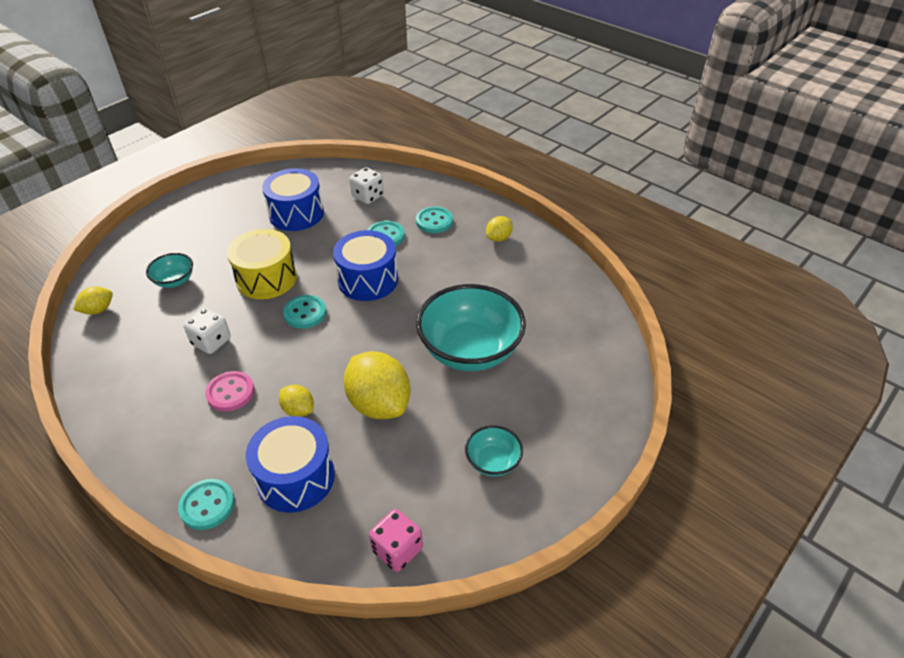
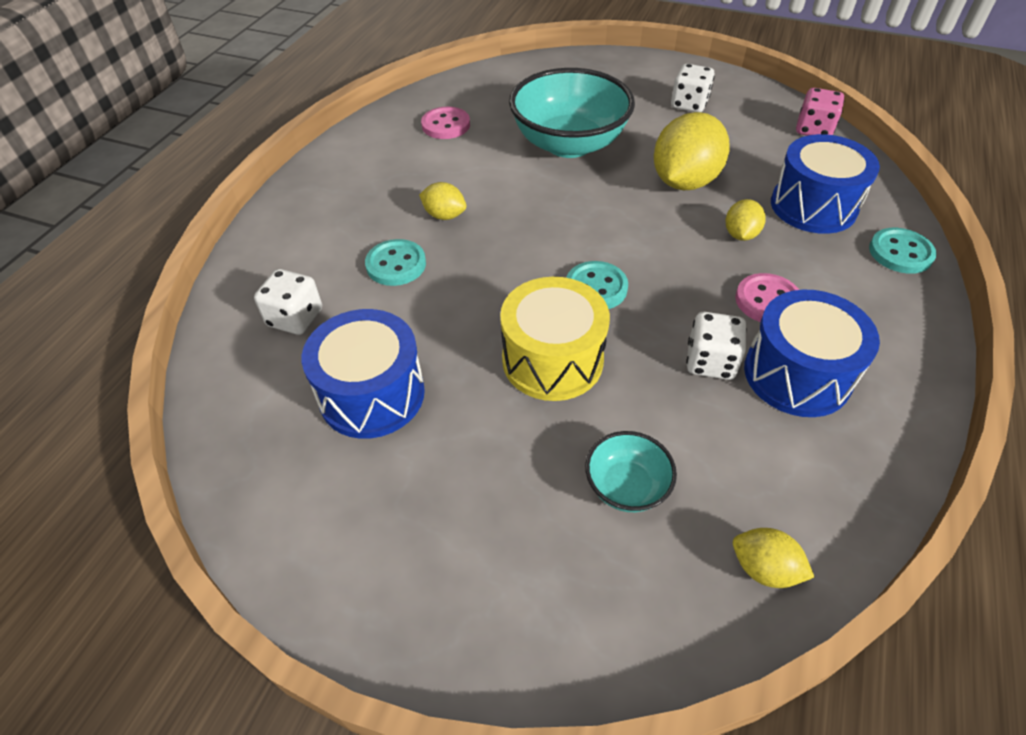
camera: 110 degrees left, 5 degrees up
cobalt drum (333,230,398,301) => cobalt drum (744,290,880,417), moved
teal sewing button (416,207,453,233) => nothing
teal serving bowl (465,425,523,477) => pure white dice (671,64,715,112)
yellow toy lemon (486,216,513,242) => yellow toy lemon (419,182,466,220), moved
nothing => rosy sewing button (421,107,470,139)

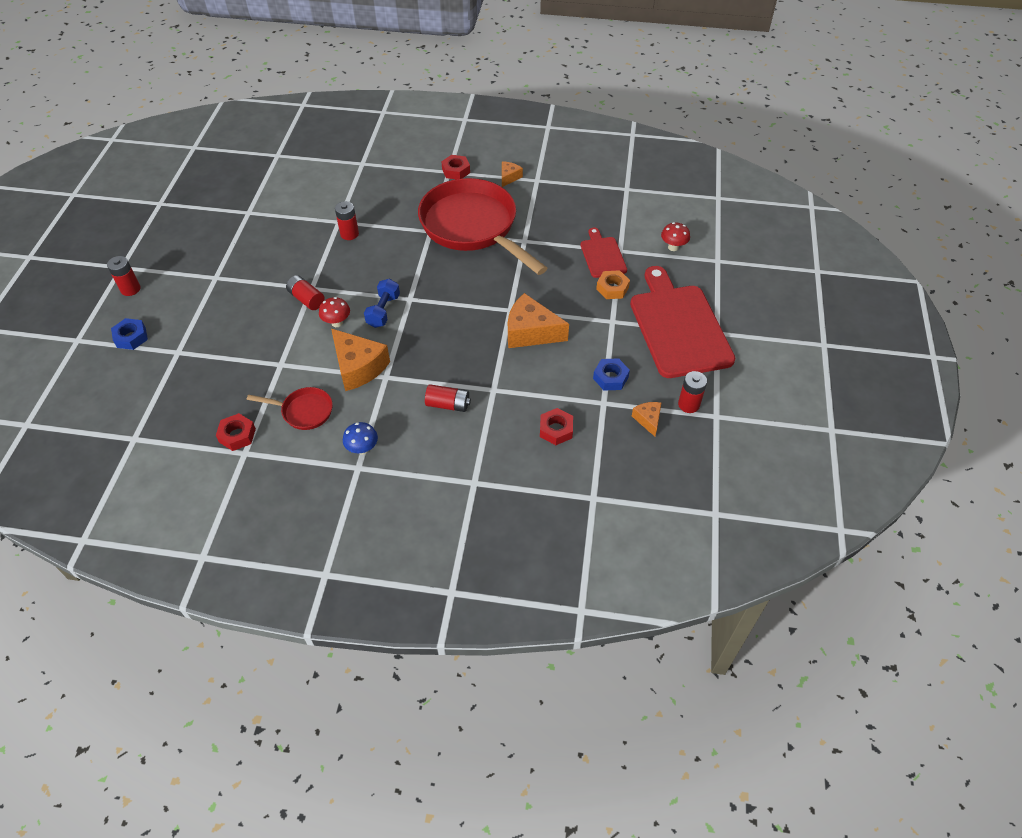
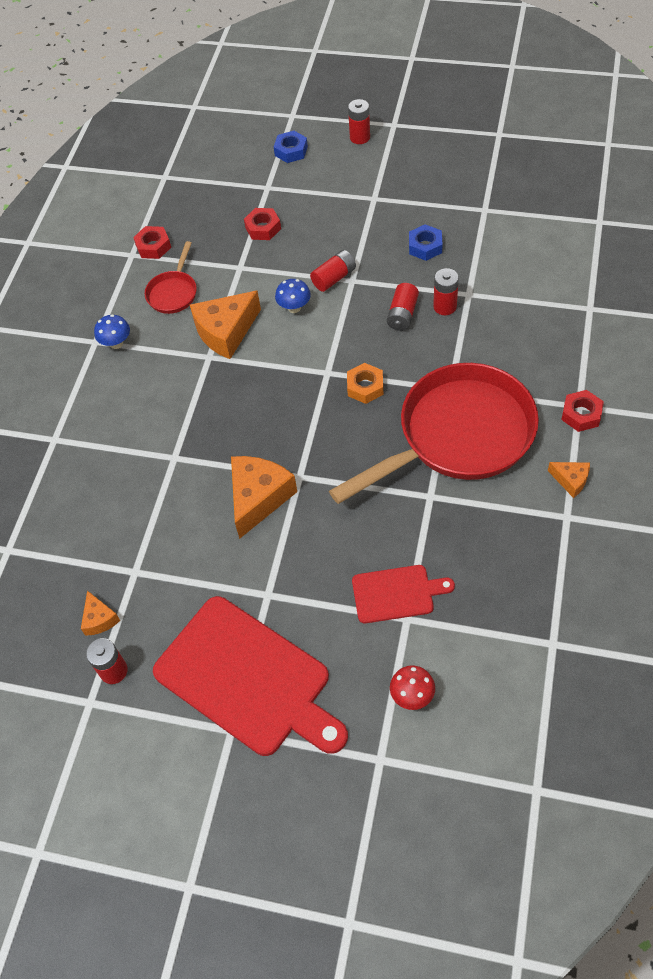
camera: 100 degrees right, 5 degrees up
red mushroom (319,297,350,327) => cobalt mushroom (275,279,311,313)
cobalt hand weight (364,279,400,328) => nothing
red AA battery (425,384,471,412) => red AA battery (387,283,419,331), moved
red nut (540,408,573,445) => red nut (244,208,281,240), moved
cobalt nut (593,358,630,391) => cobalt nut (409,224,443,261), moved
bright orange nut (596,270,630,299) => bright orange nut (347,363,383,404), moved
red bread board (630,266,735,378) => red bread board (153,596,348,756), 45 degrees clockwise
bright orange piece of cheese (632,402,661,437) => bright orange piece of cheese (81,591,120,636), 75 degrees clockwise

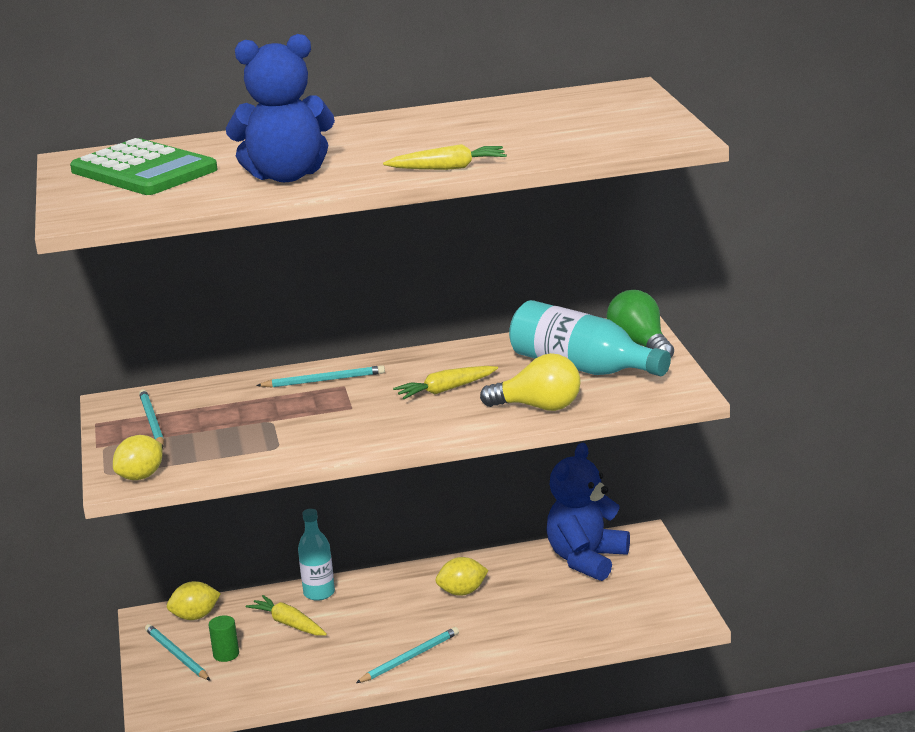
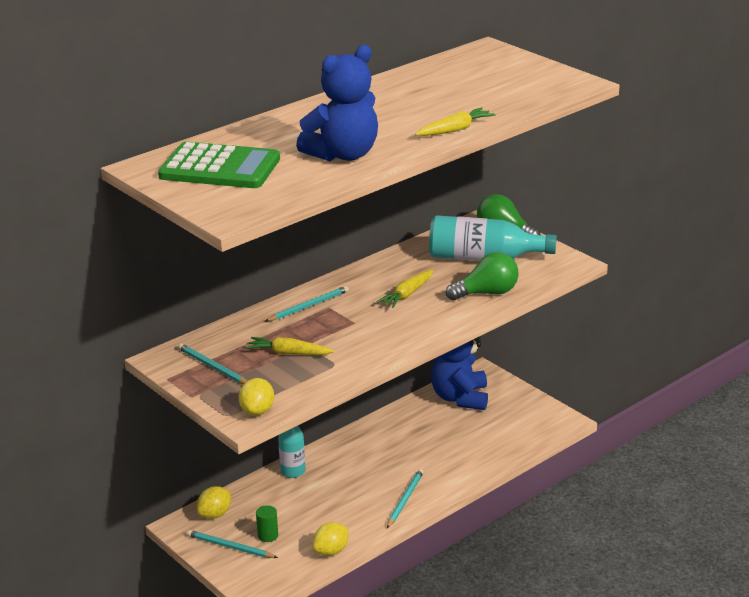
camera: 30 degrees left, 5 degrees up
yellow carrot (246,595,327,636) => yellow carrot (246,337,335,355), moved
yellow toy lemon (435,557,489,596) => yellow toy lemon (313,522,348,556), moved
yellow light bulb (480,353,581,411) => emerald light bulb (446,252,518,300)

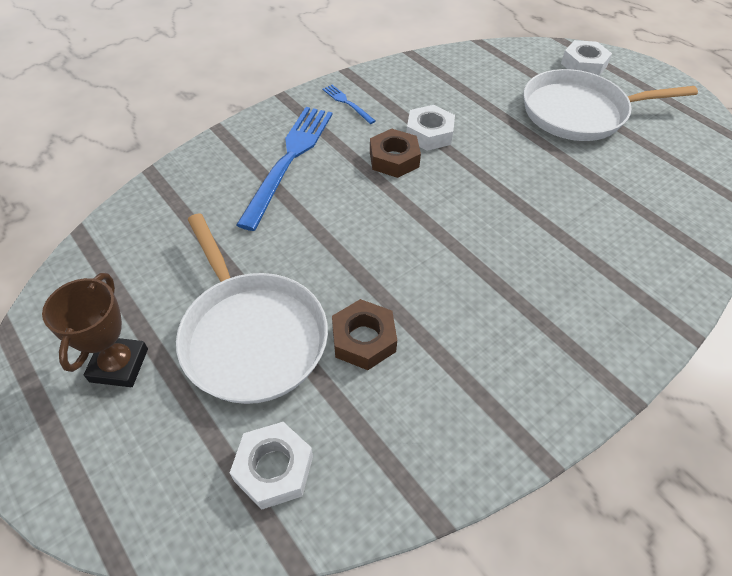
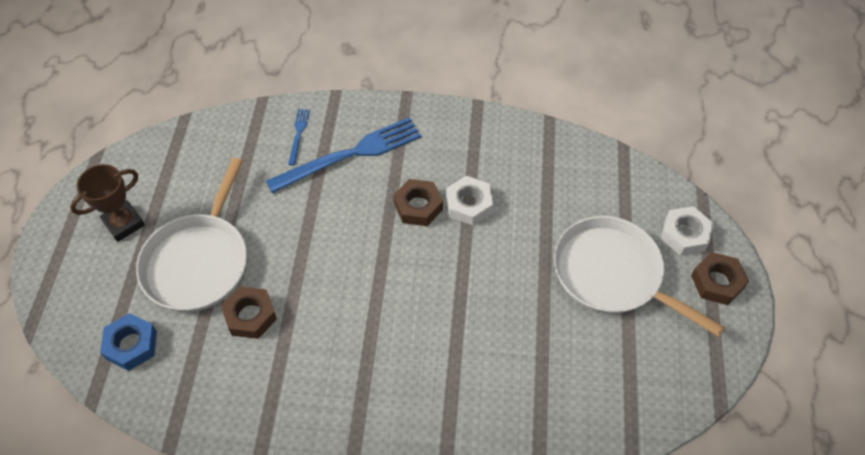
camera: 45 degrees right, 5 degrees up
pure white nut (230,422,313,510) => cobalt nut (100,313,157,371)
cobalt fork (323,85,376,124) => cobalt fork (288,109,310,165), moved
nothing => dark brown nut (691,252,749,305)

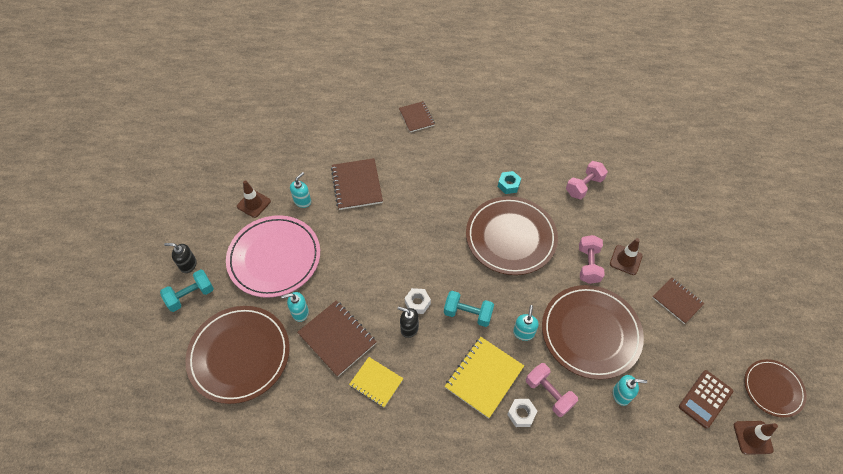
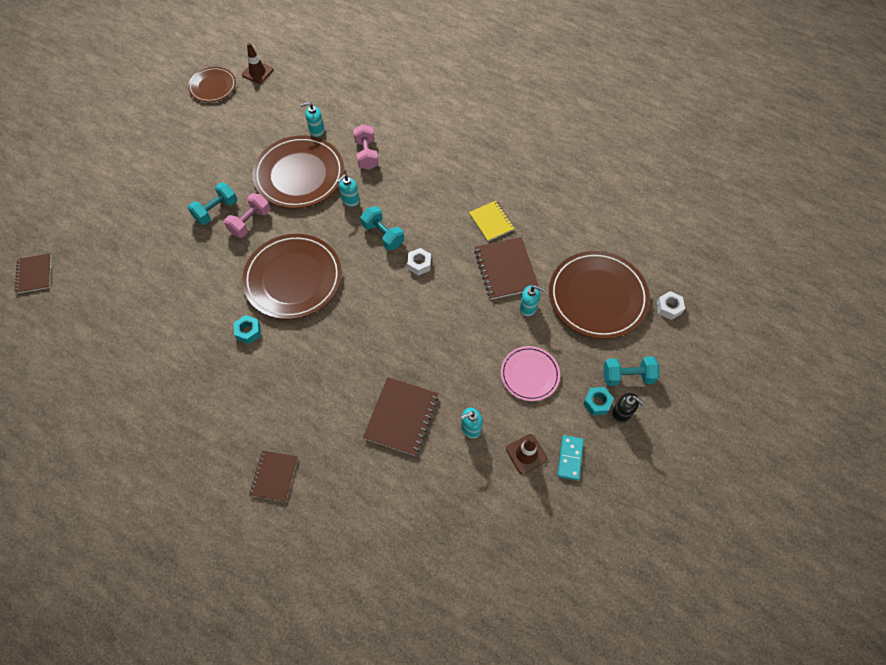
camera: 150 degrees left, 5 degrees up
rosy plate (226,215,320,298) => rosy plate (501,346,560,401), x0.56
jet-black soap dispenser (398,306,419,338) => nothing
yellow exercise book (445,337,524,419) => nothing
pure white nut (507,399,537,427) => pure white nut (656,291,685,320), moved
rosy hand weight (566,161,608,199) => nothing
dark brown traffic cone (610,238,642,275) => teal hand weight (188,182,237,225)
teal soap dispenser (613,375,647,406) => teal soap dispenser (300,102,324,137), 45 degrees counterclockwise
dark brown exercise book (652,278,705,324) => dark brown exercise book (14,253,52,294), moved
dark brown calculator (679,370,733,429) => nothing
nothing => teal domino (558,435,584,481)
nothing => teal nut (583,387,614,415)

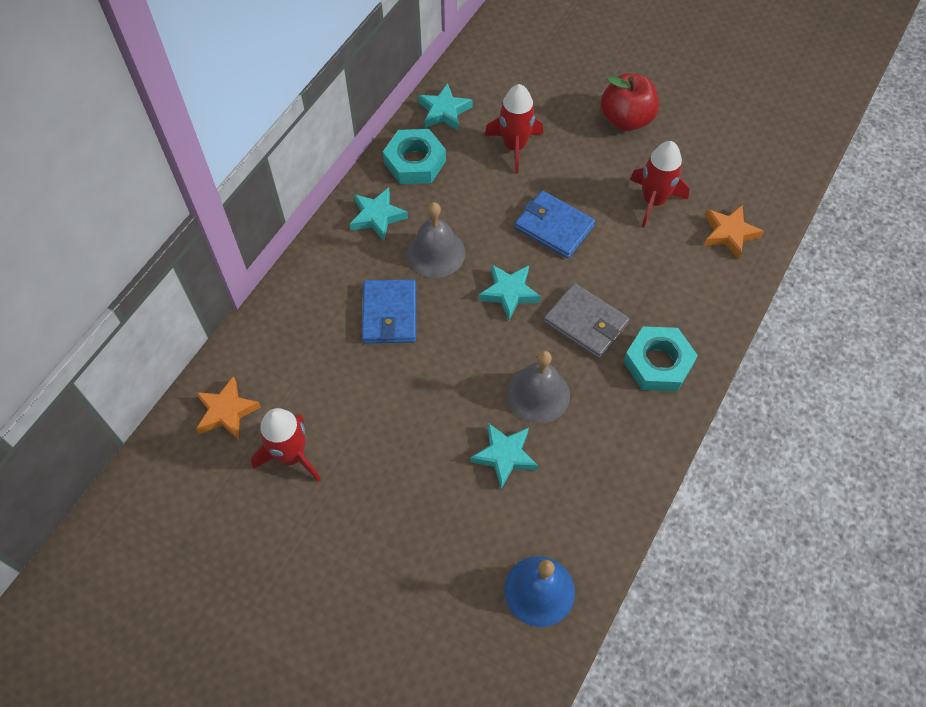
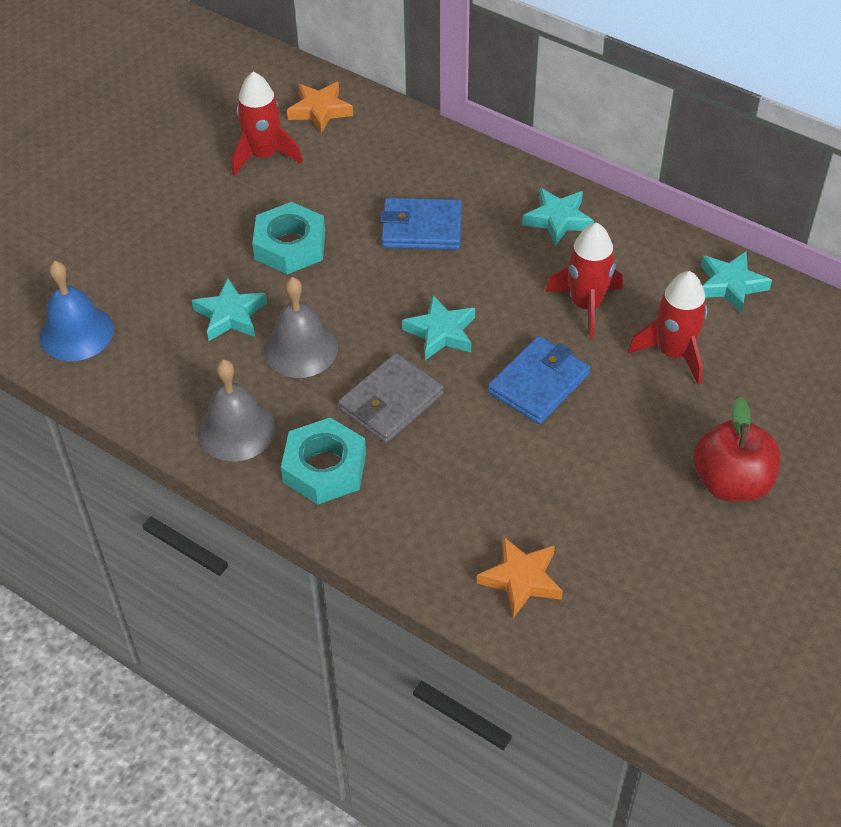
camera: 95 degrees right, 10 degrees down
teal nut (383,129,446,184) => teal nut (252,202,325,274), moved
gray bell (407,202,465,278) => gray bell (198,359,276,461), moved
red spaceship (630,141,689,228) => red spaceship (545,223,623,339), moved

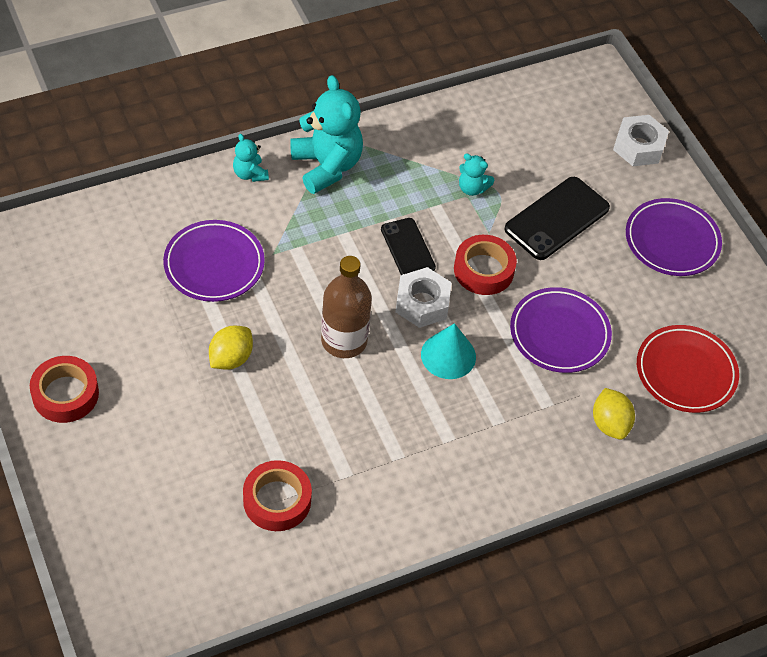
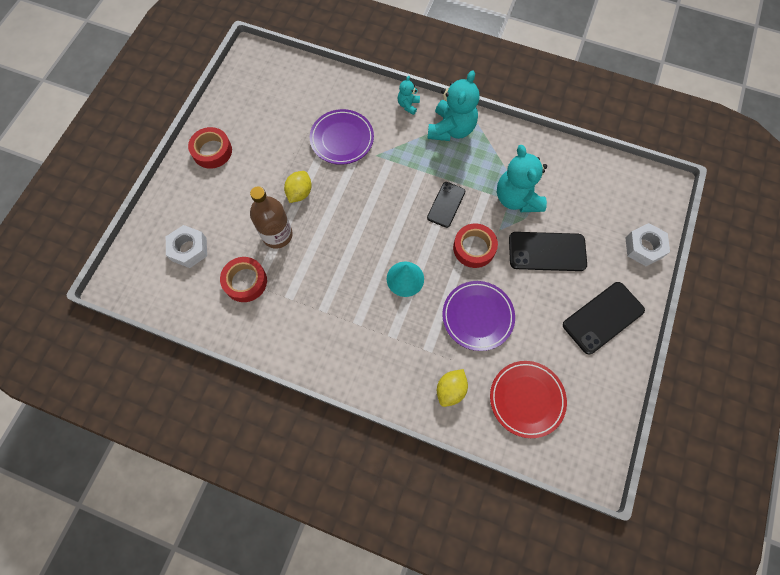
camera: 50 degrees right, 15 degrees up
yellow toy lemon (209,326,253,370) => yellow toy lemon (284,171,312,203), 60 degrees counterclockwise
dark brown drink bottle (321,256,372,358) => dark brown drink bottle (250,186,293,248), moved
pure white nut (395,267,452,328) => pure white nut (166,225,207,268), moved
teal stuffed bear (459,154,494,196) => teal stuffed bear (497,145,547,212), x2.05
violet plate (626,198,722,276) => jet-black phone (563,282,645,354)

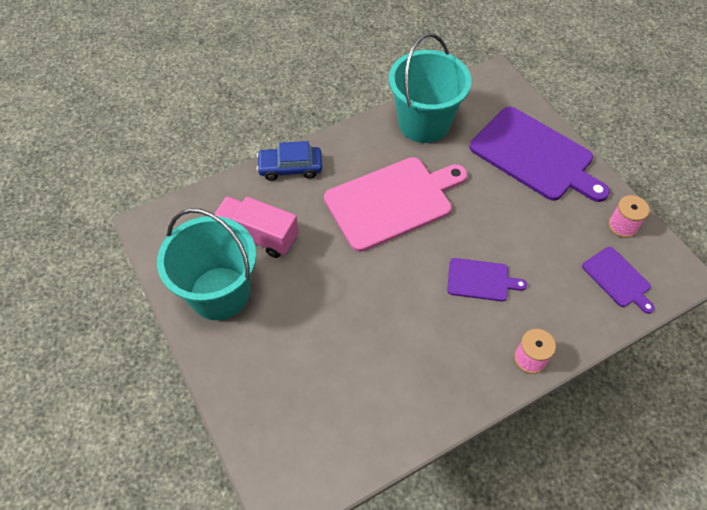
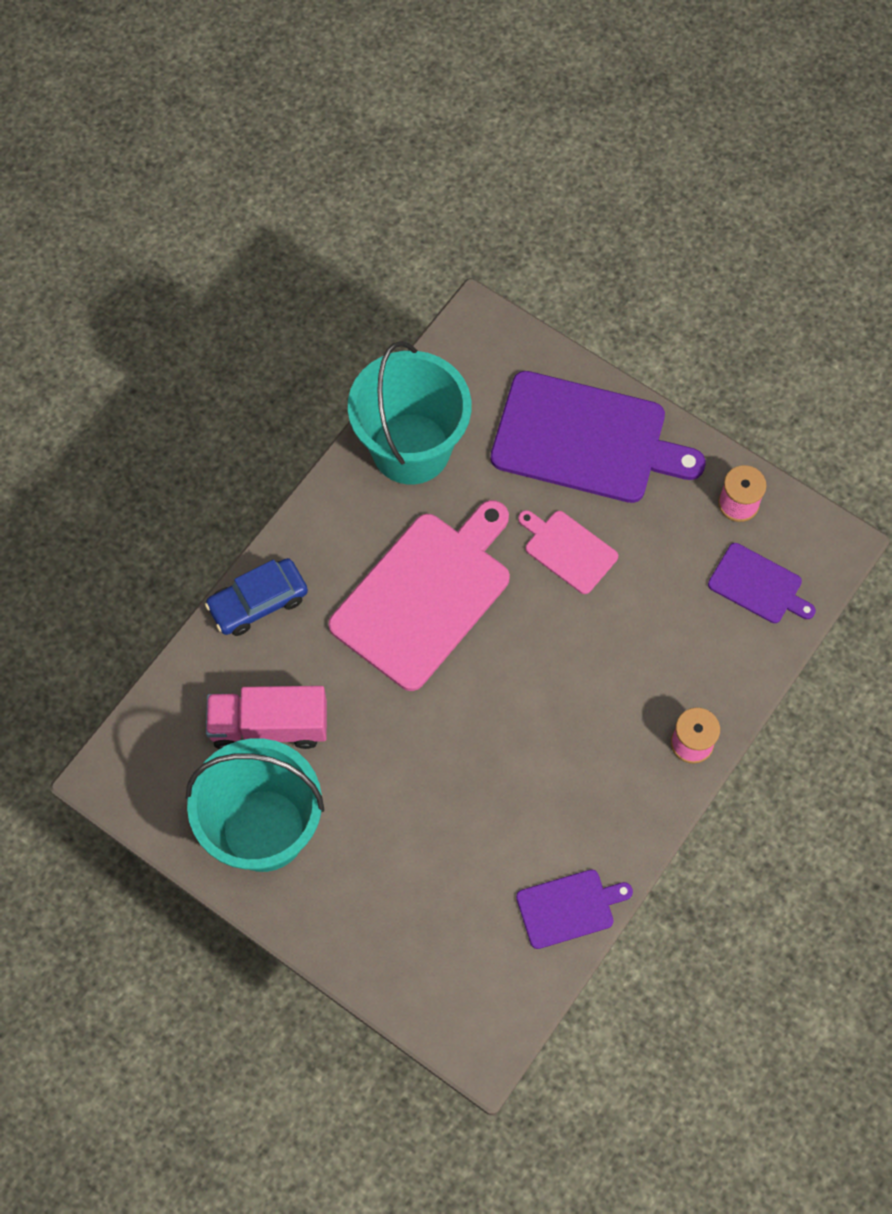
camera: 25 degrees left, 10 degrees up
violet bread board (447,258,527,301) => violet bread board (516,869,633,949), moved
nothing => rosy bread board (518,510,618,594)

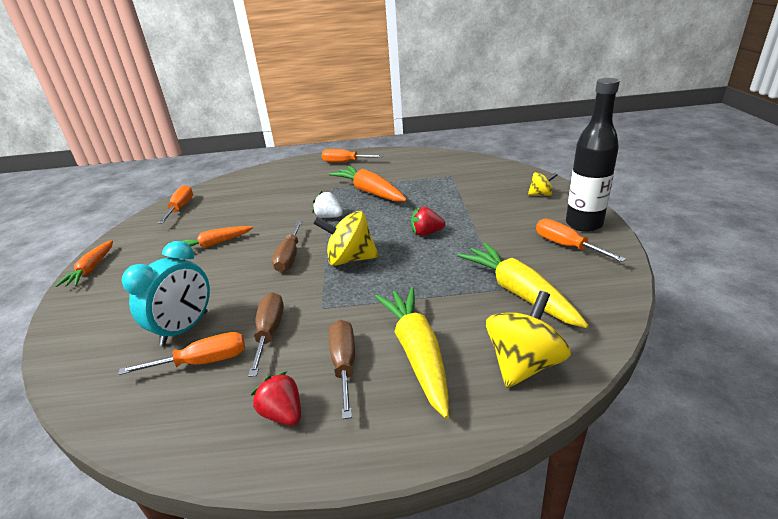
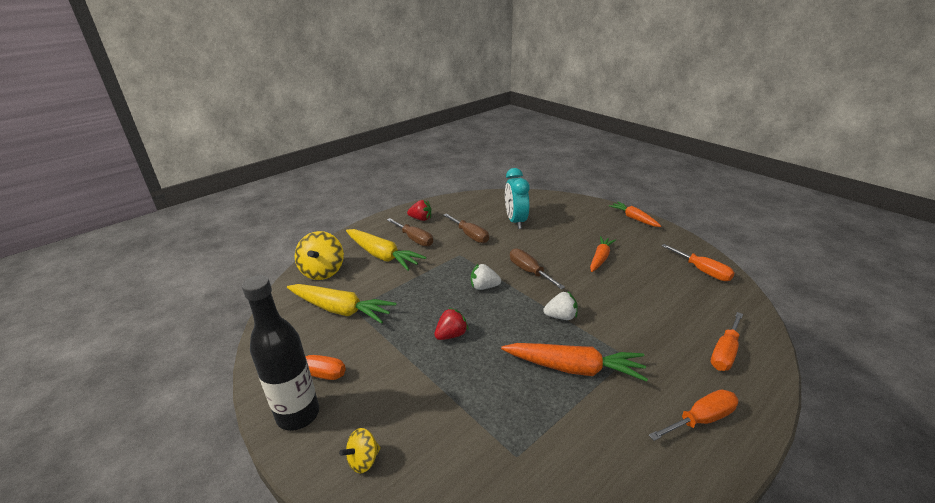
camera: 140 degrees right, 0 degrees up
bright orange hand screwdriver (118,332,245,375) => bright orange hand screwdriver (711,312,743,371), moved
yellow spinning top (313,211,379,266) => pure white strawberry (471,264,501,290)

